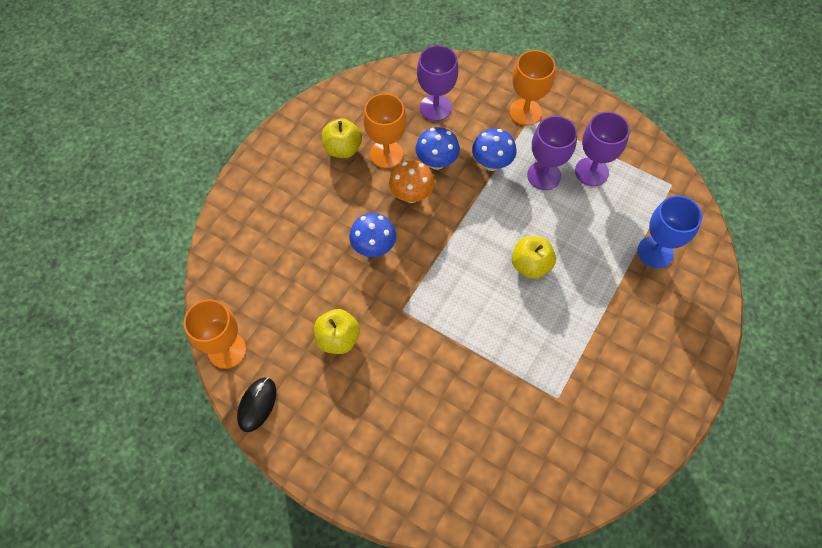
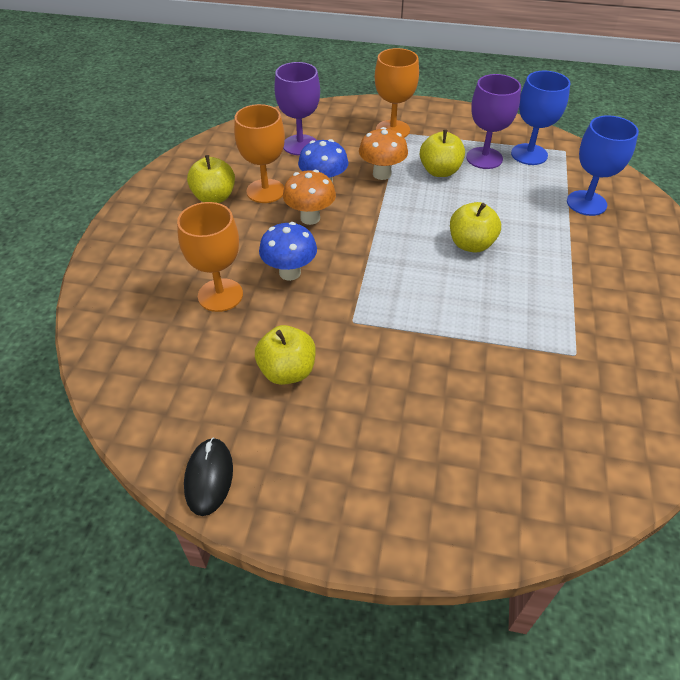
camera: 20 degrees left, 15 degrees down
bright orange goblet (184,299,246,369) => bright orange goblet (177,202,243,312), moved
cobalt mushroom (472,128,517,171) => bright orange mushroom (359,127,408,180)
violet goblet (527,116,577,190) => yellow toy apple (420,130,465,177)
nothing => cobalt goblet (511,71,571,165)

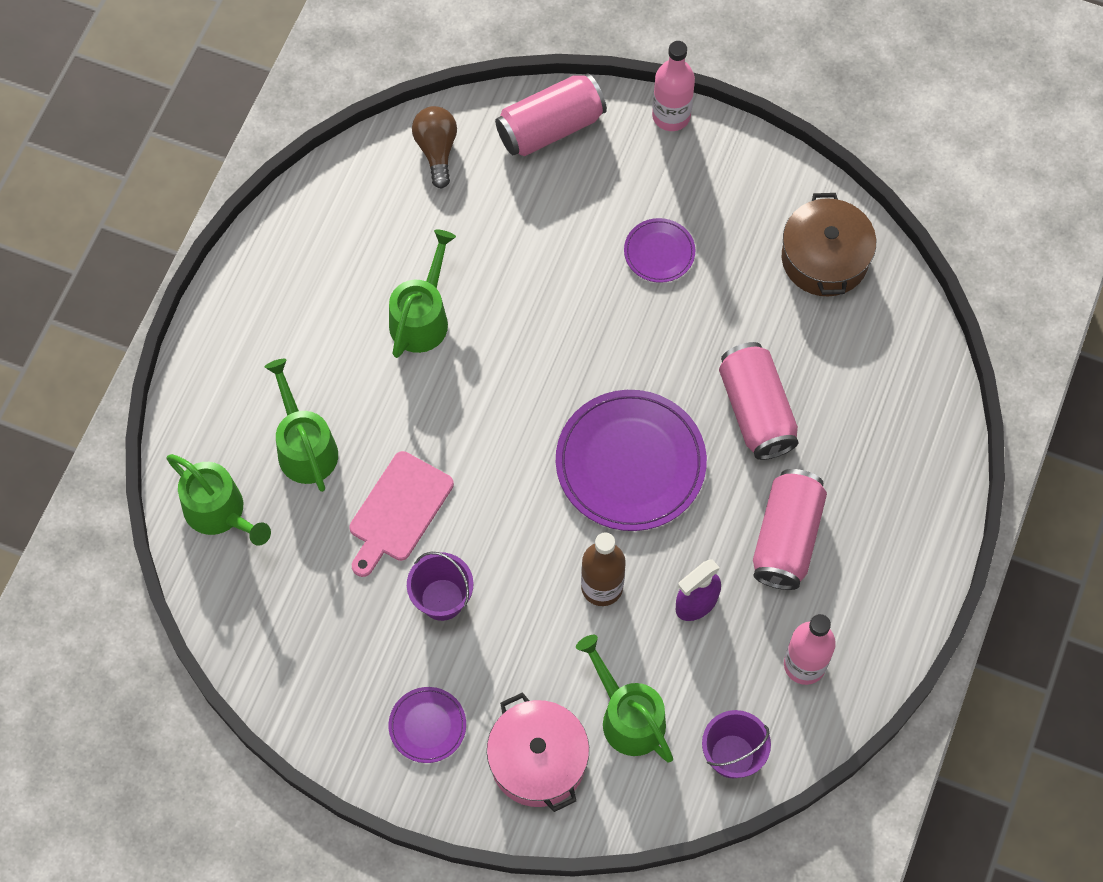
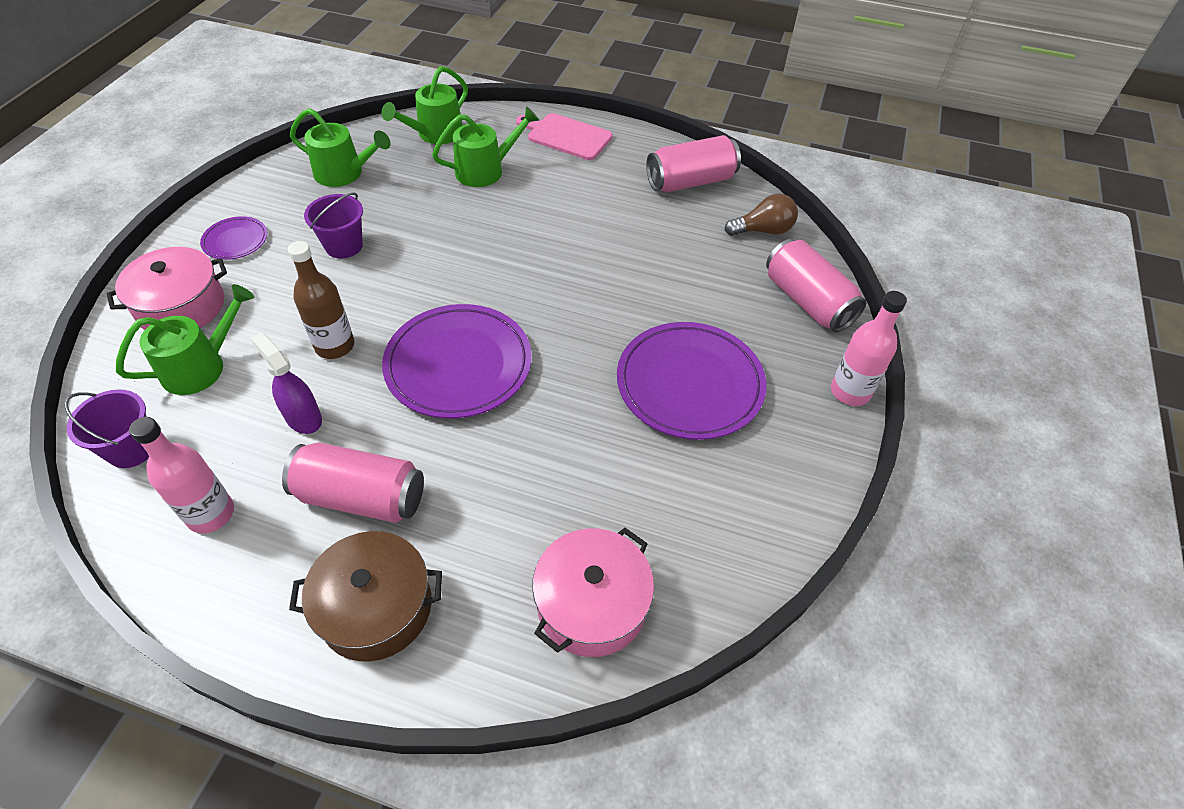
camera: 85 degrees right, 15 degrees down
rosy bread board (349,451,454,577) => rosy bread board (516,113,613,160), moved
emerald watering pot (389,229,456,358) => emerald watering pot (290,108,390,187), moved
violet plate (624,218,695,283) => violet plate (617,322,767,440), x2.03
rosy can (719,342,799,460) => rosy can (646,135,741,192), moved
dark brown stockpot (782,193,876,297) => dark brown stockpot (289,531,442,661), moved
nothing => rosy stockpot (532,528,654,657)

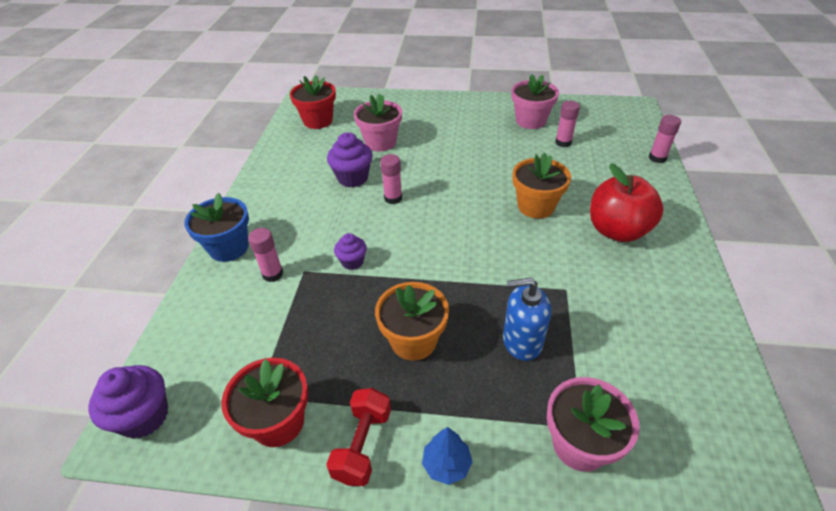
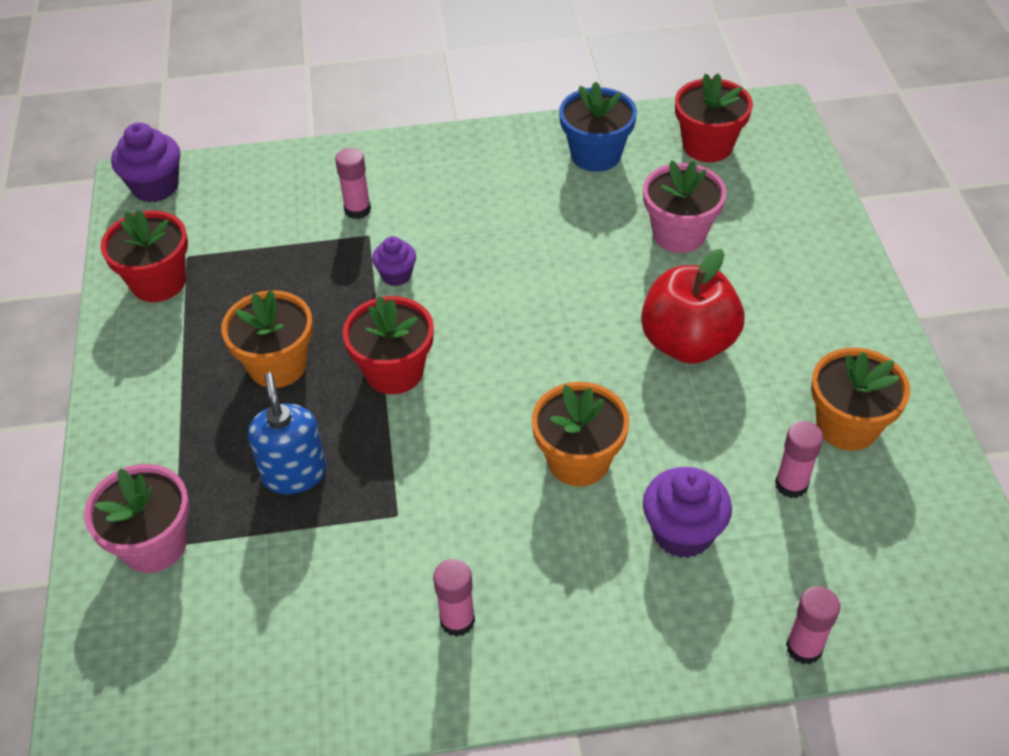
camera: 75 degrees right, 5 degrees up
cobalt plant pot (184,193,249,262) => cobalt plant pot (559,81,637,172), moved
red hand weight (326,388,391,486) => nothing
violet muffin (327,132,373,187) => violet muffin (643,467,732,558), moved
rosy stick of glue (380,154,402,204) => rosy stick of glue (433,559,475,637), moved
cobalt fir tree (422,427,473,485) => nothing
rosy plant pot (512,74,559,129) => bright orange plant pot (811,348,910,451)
red toy apple (590,163,664,242) => red toy apple (641,249,745,364), moved
nothing => red plant pot (343,296,434,394)

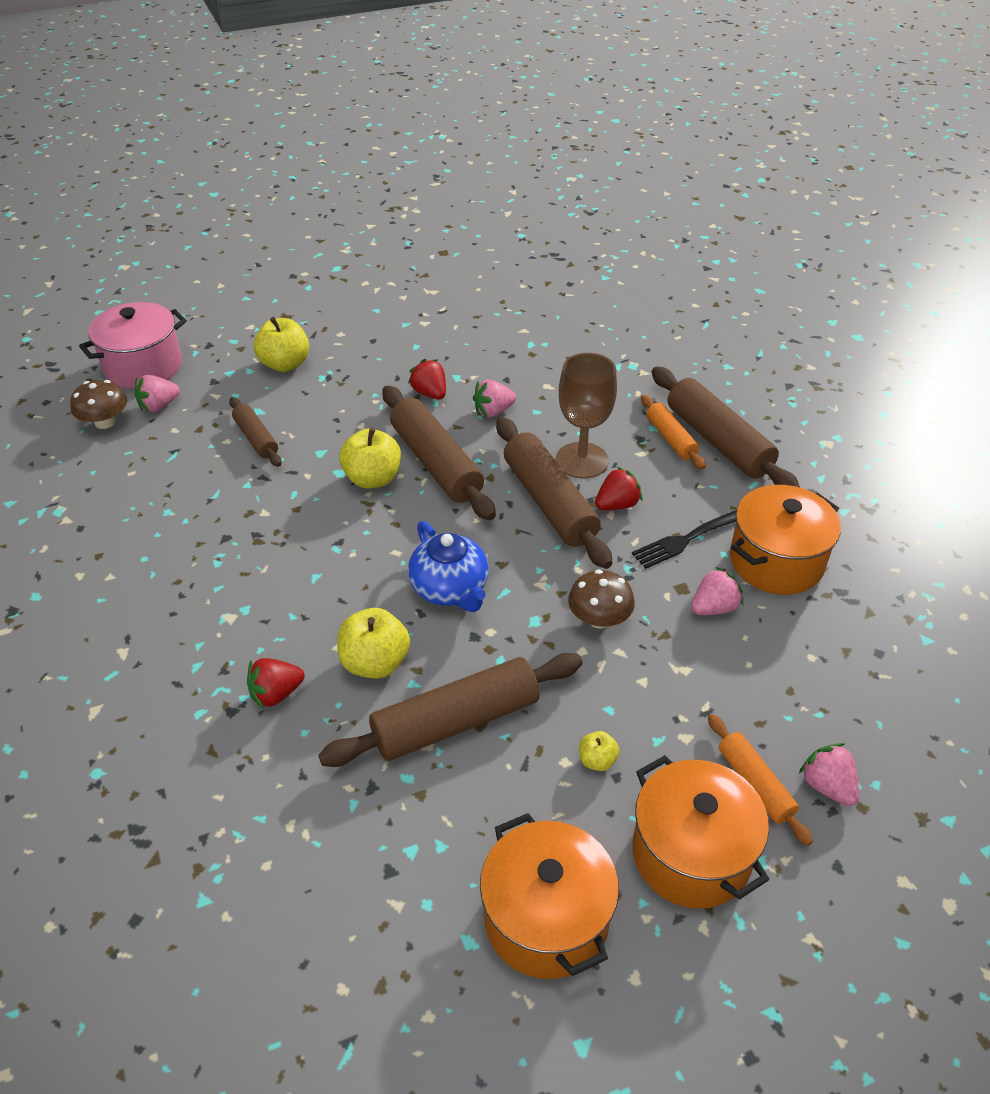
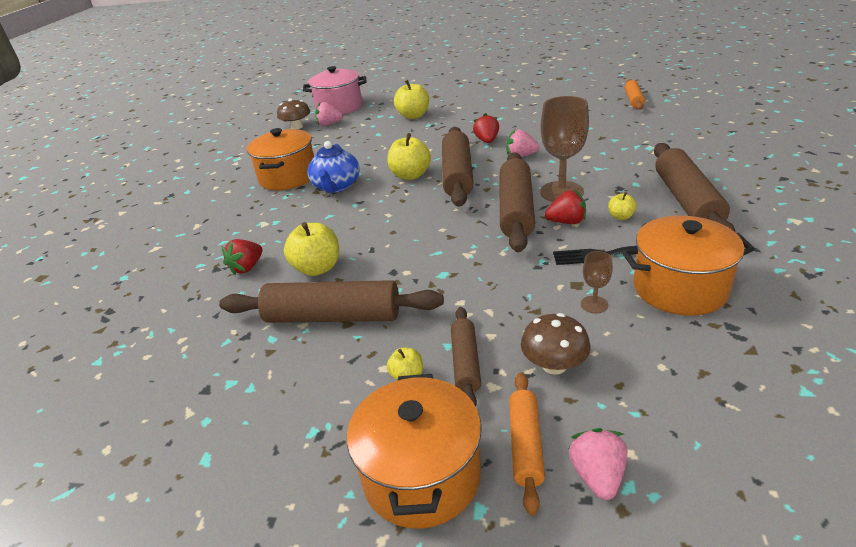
camera: 35 degrees right, 10 degrees down
dark brown pastry roller (229,397,282,467) => dark brown pastry roller (451,307,481,407), moved
red strawberry (247,658,305,709) => red strawberry (222,239,263,275), 60 degrees counterclockwise
cobalt china teapot (408,521,489,612) => cobalt china teapot (307,141,360,193), moved
bright orange stockpot (480,813,619,979) => bright orange stockpot (247,128,314,190), moved
dark brown mushroom (568,569,635,629) => dark brown mushroom (521,313,591,375), moved
bright orange pastry roller (641,395,706,470) => bright orange pastry roller (625,79,645,110), moved
rosy strawberry (691,567,743,615) => dark brown goblet (581,251,613,313)
nothing => yellow toy apple (608,192,637,220)

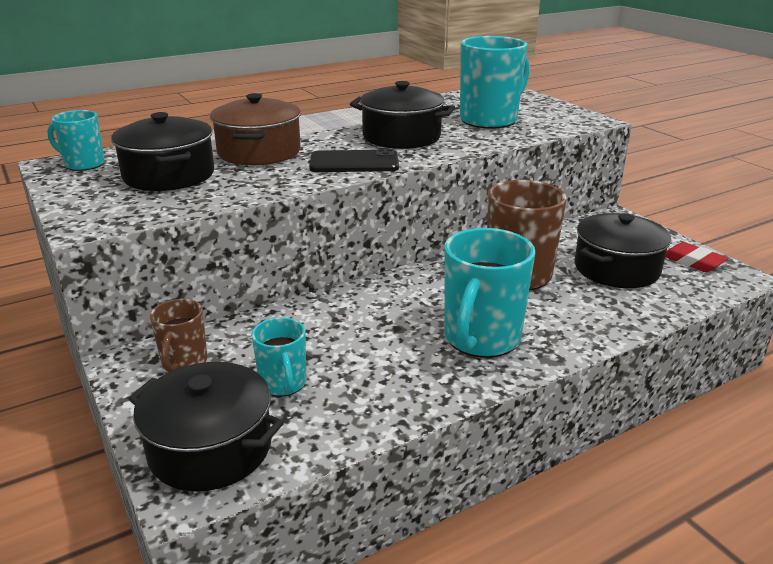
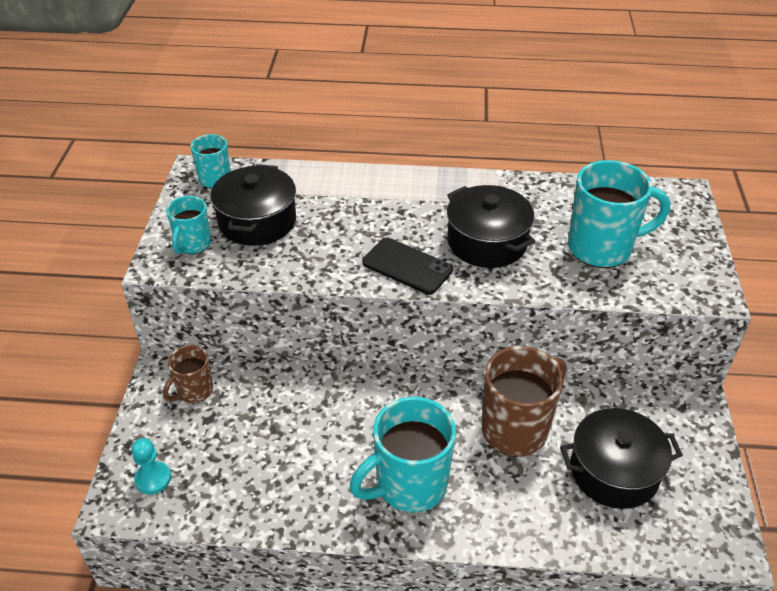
camera: 35 degrees right, 15 degrees up
jet-black stockpot (128,362,284,492) => teal chess pawn (131,438,171,494)
dark brown stockpot (210,93,301,165) => nothing
teal tea mug (251,317,306,396) => teal tea mug (166,196,211,254), moved
red eraser (665,242,729,272) => nothing

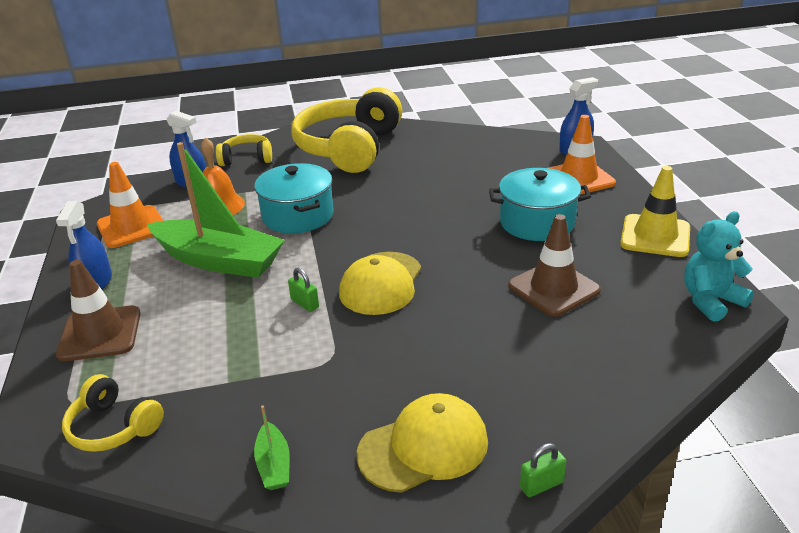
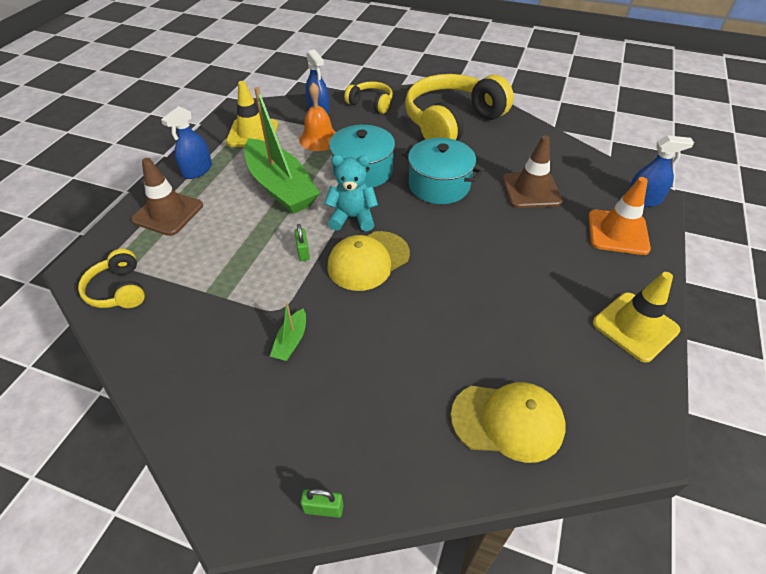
camera: 30 degrees right, 15 degrees up
bright orange traffic cone (97,162,163,248) => yellow traffic cone (226,81,278,147)
emerald boat (254,406,290,490) => emerald boat (270,302,306,361), moved
yellow baseball cap (357,393,488,493) => yellow baseball cap (451,382,566,463), moved
teal stockpot (489,168,591,241) => teal stockpot (402,138,483,204), moved
dark brown traffic cone (508,214,601,317) => dark brown traffic cone (502,136,563,208), moved
teal stuffed bear (684,211,754,322) => teal stuffed bear (324,155,378,231), moved

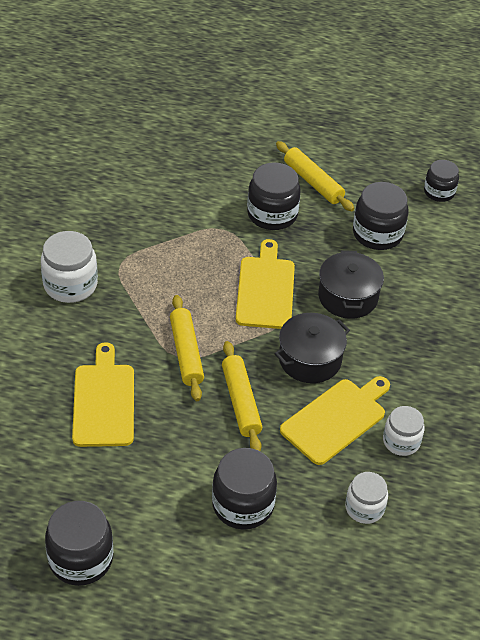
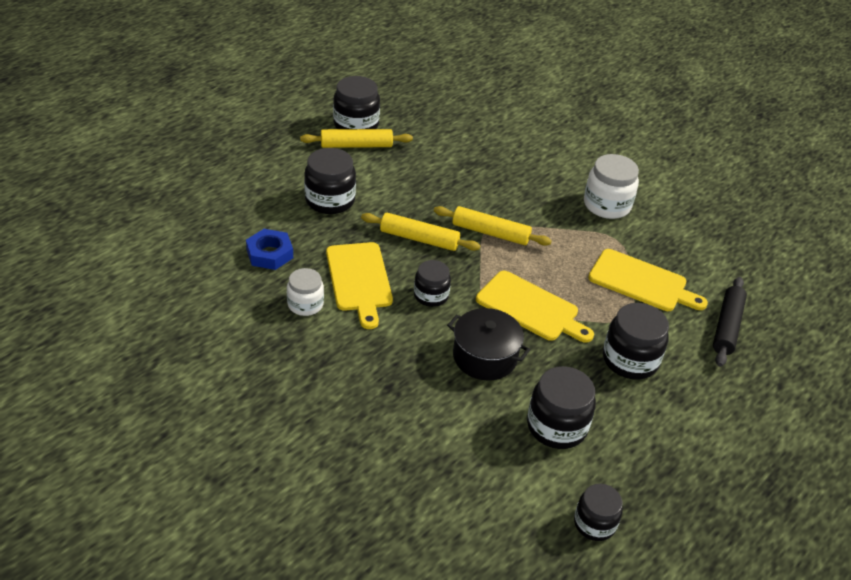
camera: 120 degrees right, 5 degrees down
yellow bread board (72,342,134,447) => yellow bread board (588,249,708,311), moved
jet-black stockpot (275,313,350,383) => jet-black jar (414,260,451,307)
yellow pastry roller (276,141,354,211) => yellow pastry roller (300,129,413,148), moved
pure white jar (345,472,388,524) => cobalt nut (246,229,293,270)
nothing => jet-black pastry roller (713,277,747,367)

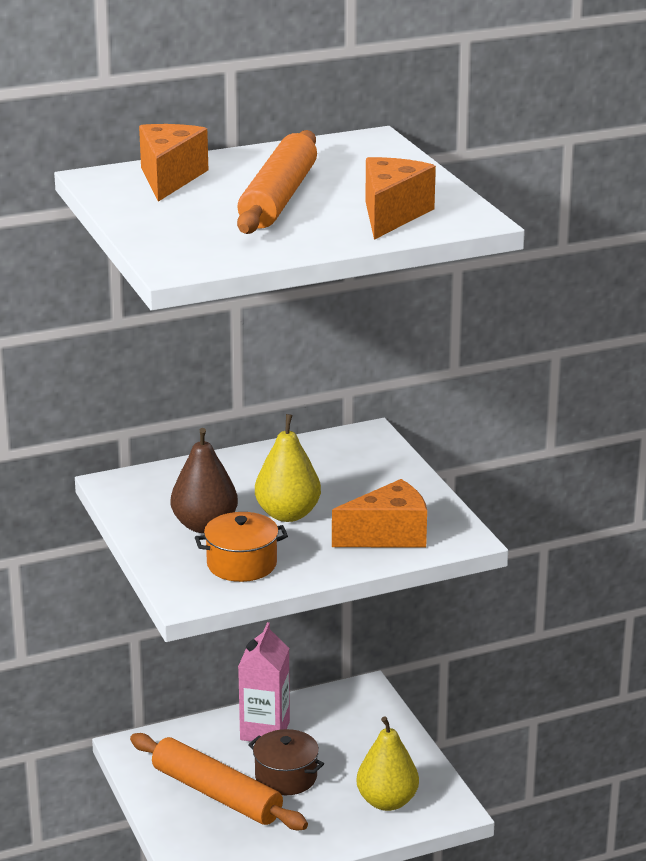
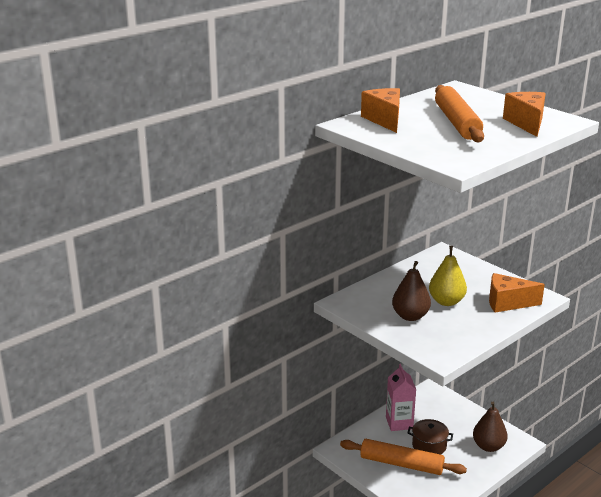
camera: 20 degrees left, 0 degrees up
bright orange stockpot (195,512,288,582) => nothing
bright orange piece of cheese (332,479,427,548) => bright orange piece of cheese (489,273,545,312), 135 degrees counterclockwise
yellow pear fruit (356,716,419,811) => dark brown pear fruit (473,402,508,452)

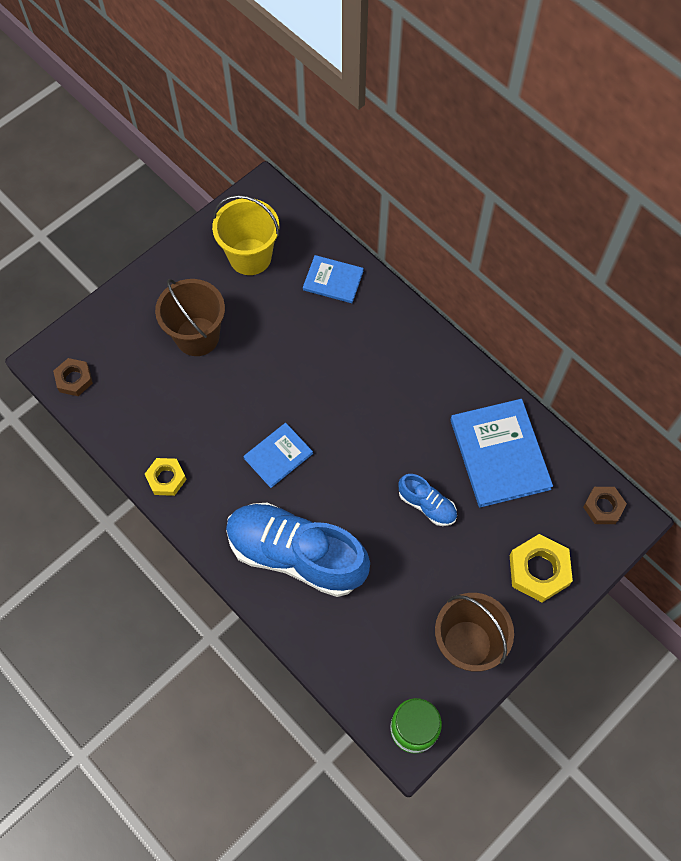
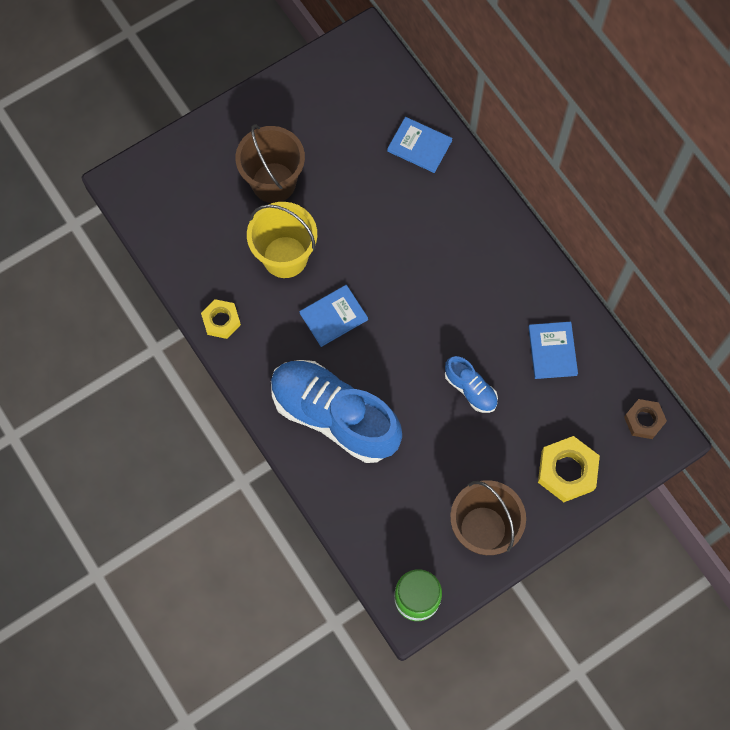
camera: 10 degrees right, 5 degrees up
dark brown nut (53,358,93,396) => nothing
yellow pail (212,195,279,275) => yellow pail (247,202,317,278), moved
cobalt hardback (450,399,553,508) => cobalt hardback (528,322,578,379), x0.57

